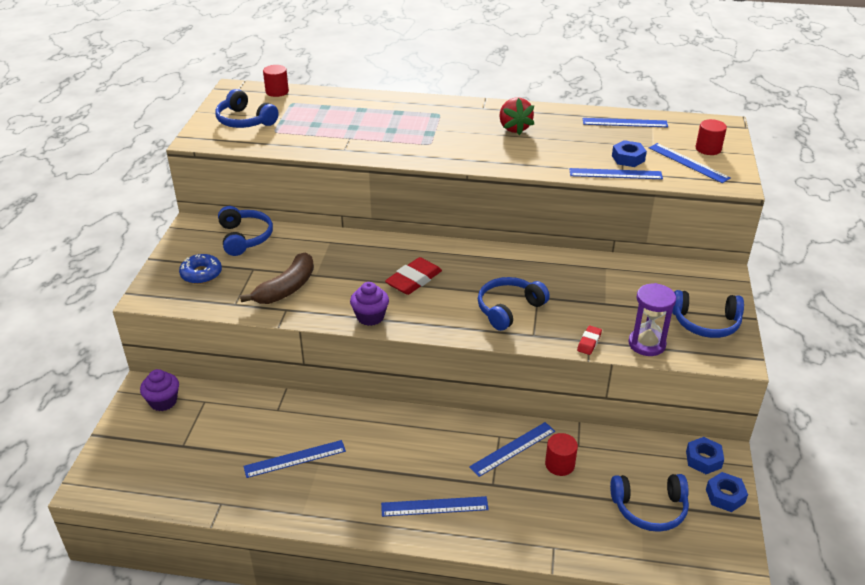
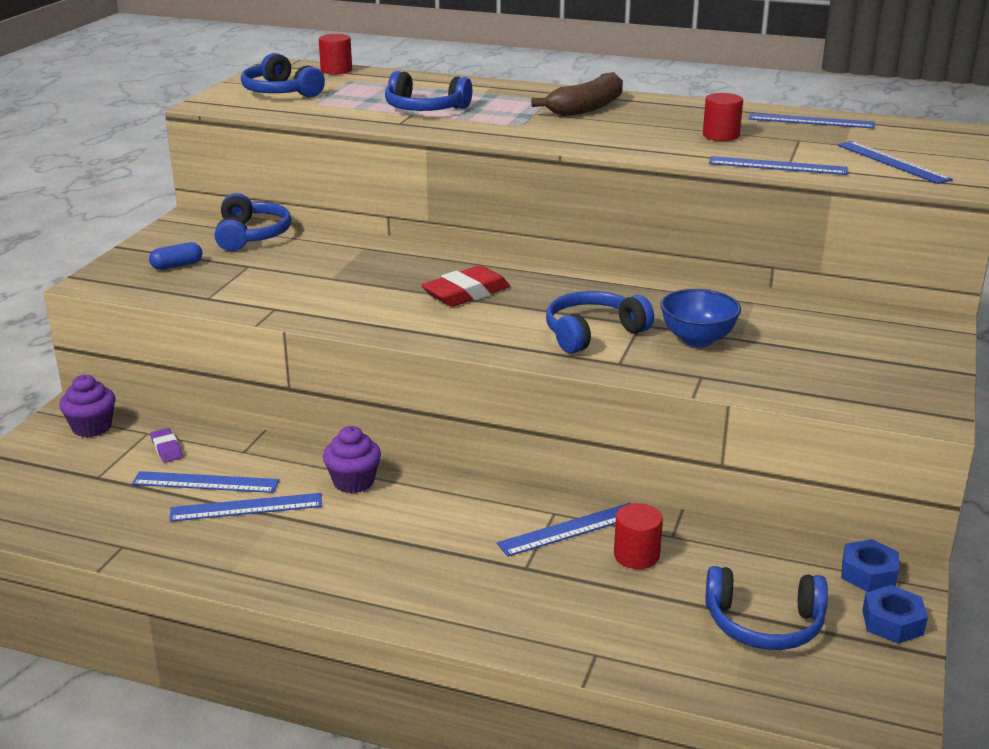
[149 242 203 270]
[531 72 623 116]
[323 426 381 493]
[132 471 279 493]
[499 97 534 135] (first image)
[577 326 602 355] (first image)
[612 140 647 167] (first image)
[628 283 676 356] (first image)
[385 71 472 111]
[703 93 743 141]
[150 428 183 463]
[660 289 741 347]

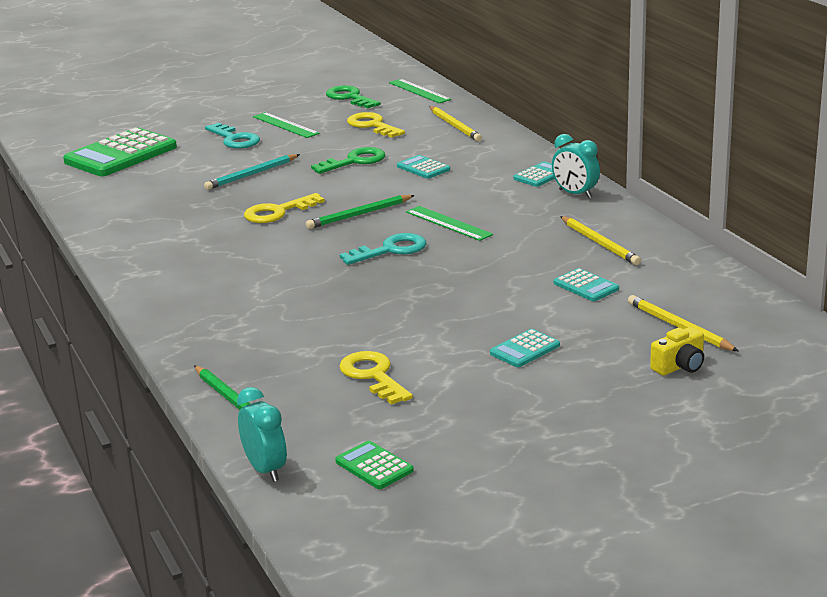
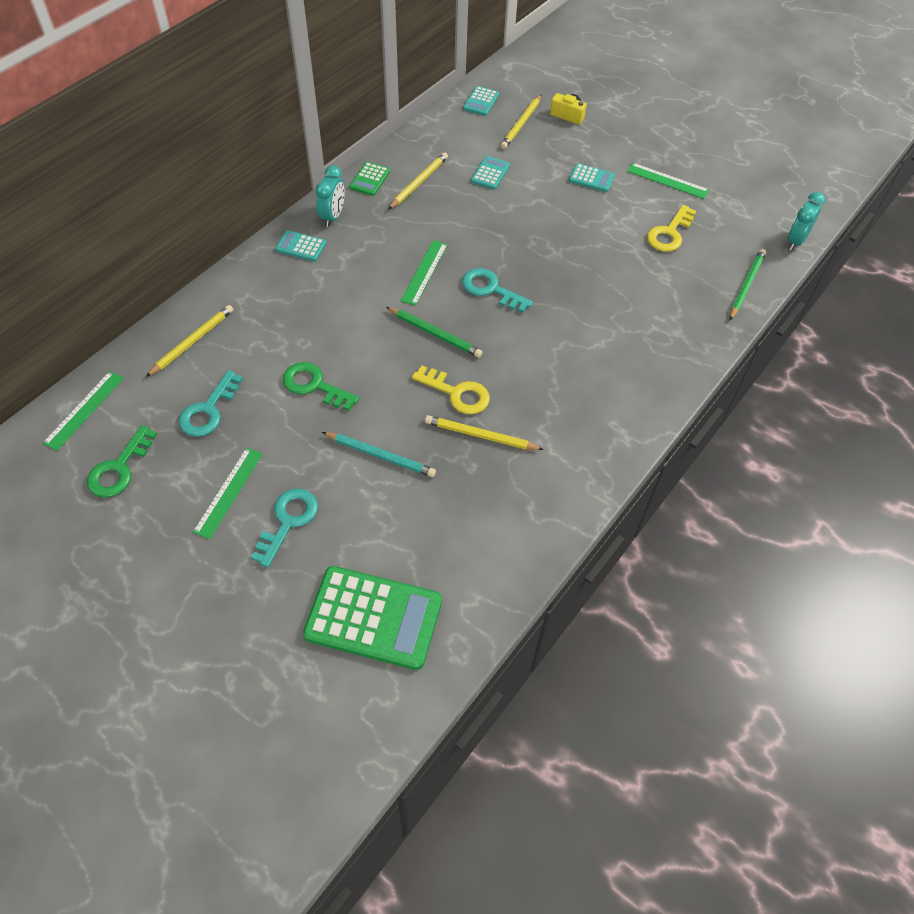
[349 162 390 196]
[179 370 243 437]
[463 86 499 116]
[425 415 544 450]
[627 163 709 199]

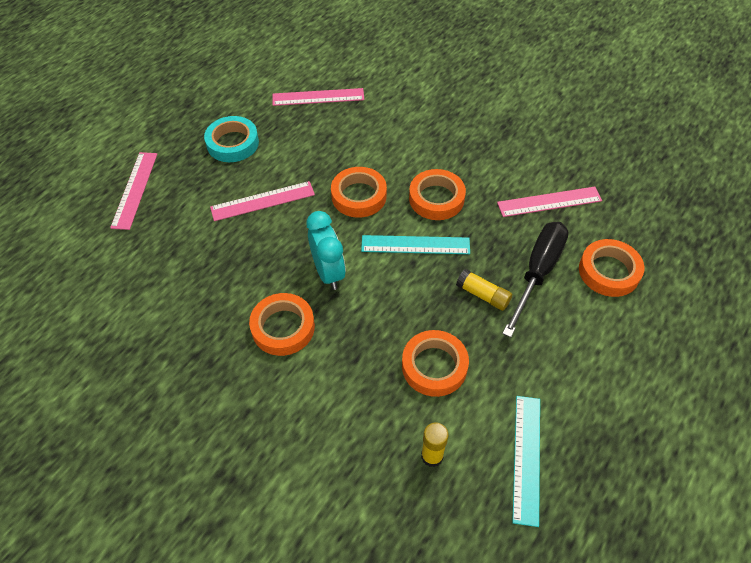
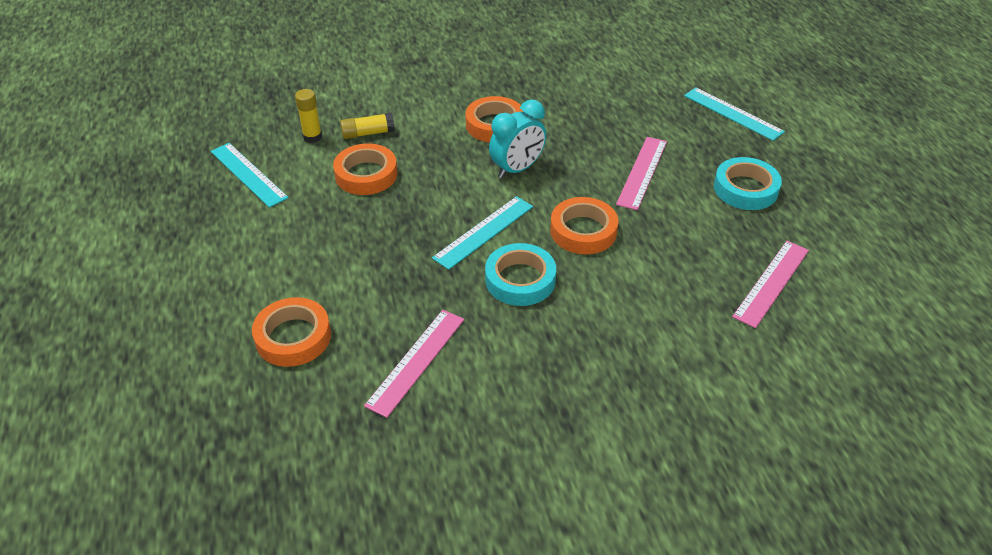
[684 87 785 141]
[489 99 546 179]
[485 243 556 306]
[340 113 395 139]
[502 222 569 337] (first image)

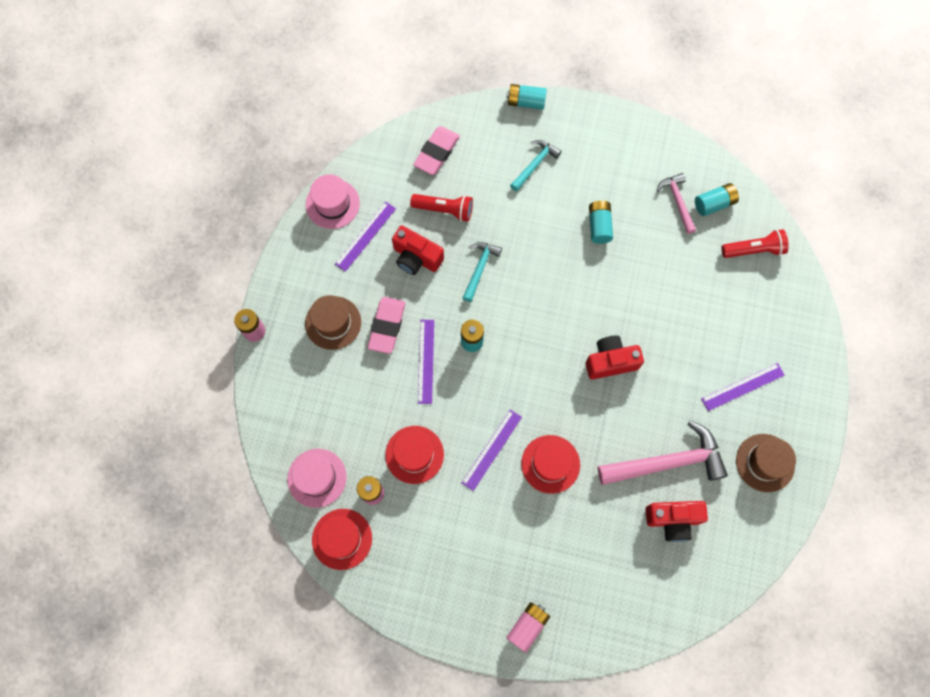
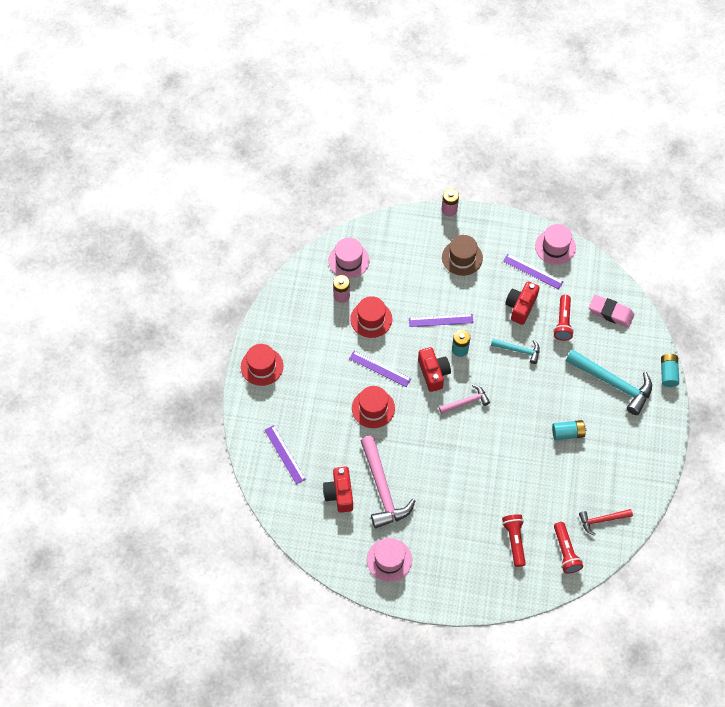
[241 344 283 386]
[368 297 405 354] (first image)
[506 602 550 653] (first image)
[566 349 652 415]
[418 347 451 392]
[439 384 490 414]
[579 509 633 536]
[265 425 306 484]
[367 538 412 582]
[502 514 526 567]

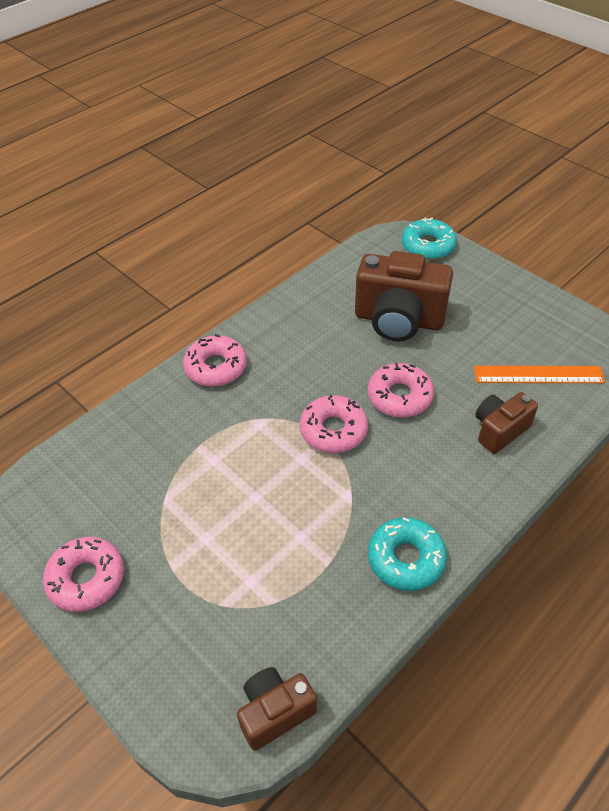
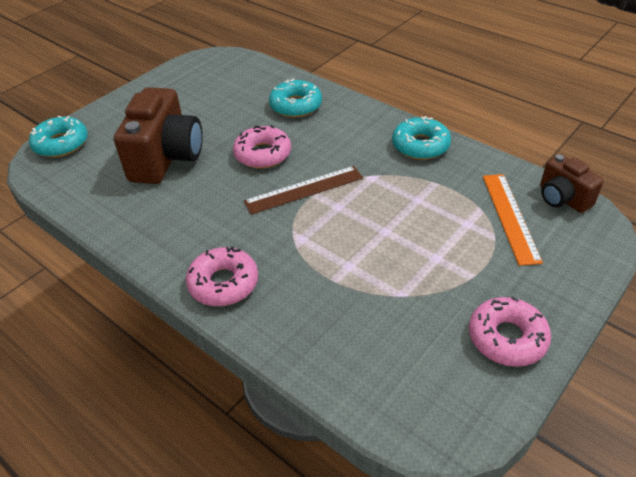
[244 166 363 215]
[483 174 543 266]
[269 79 322 117]

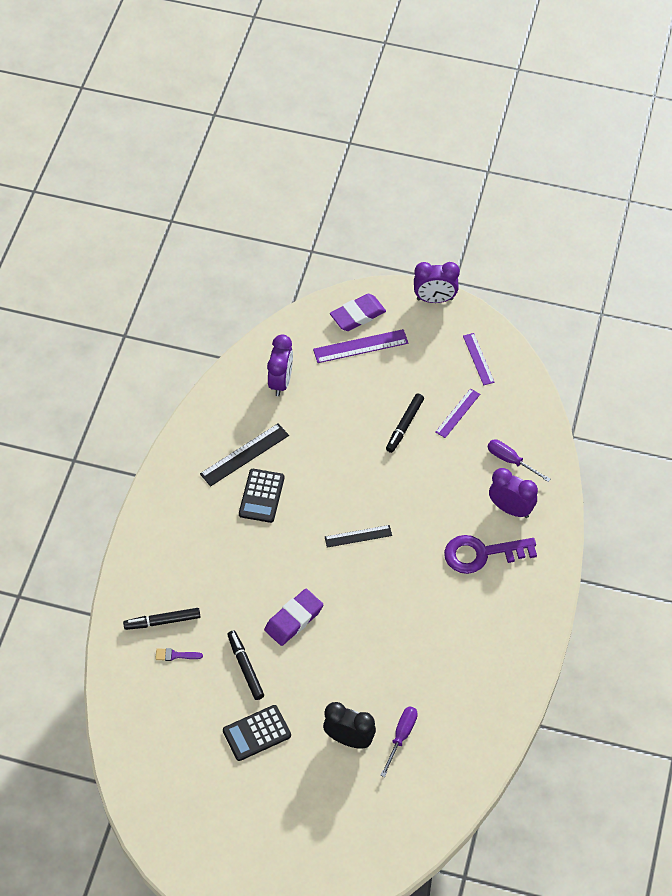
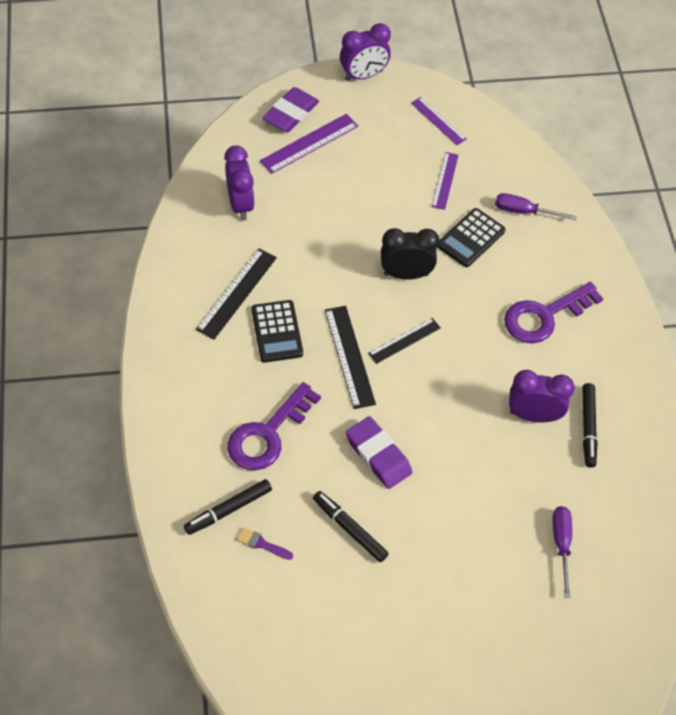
[237 527 293 560]
[438 208 505 267]
[346 416 412 489]
[381 228 439 280]
[582 383 598 468]
[509 370 575 422]
[227 382 321 470]
[325 306 376 409]

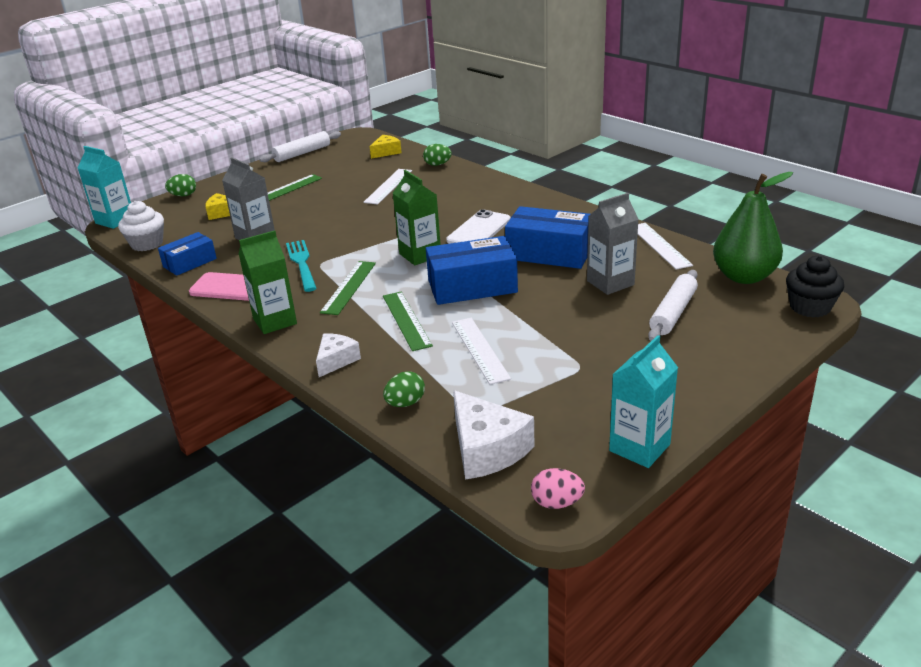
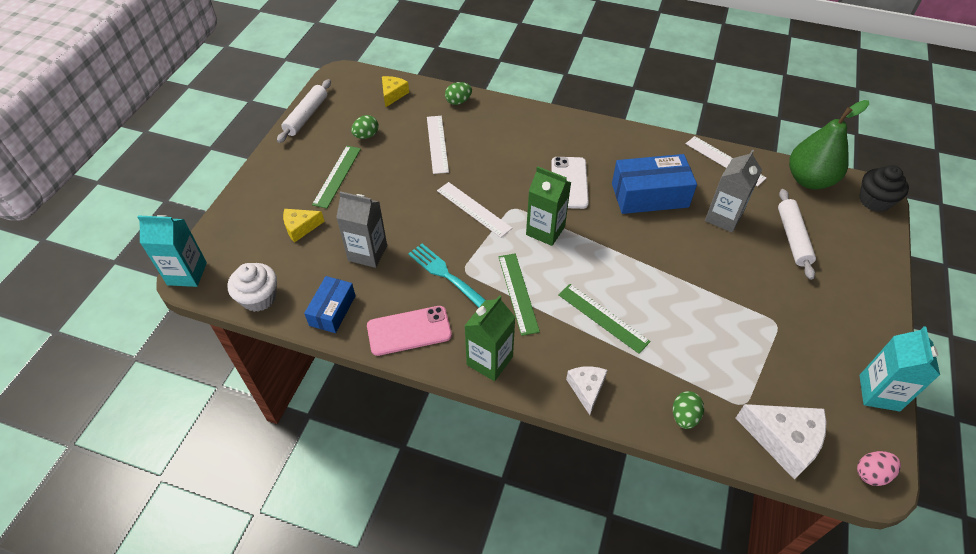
[351 115 379 139]
[426 236 518 305] (first image)
[437 182 512 238]

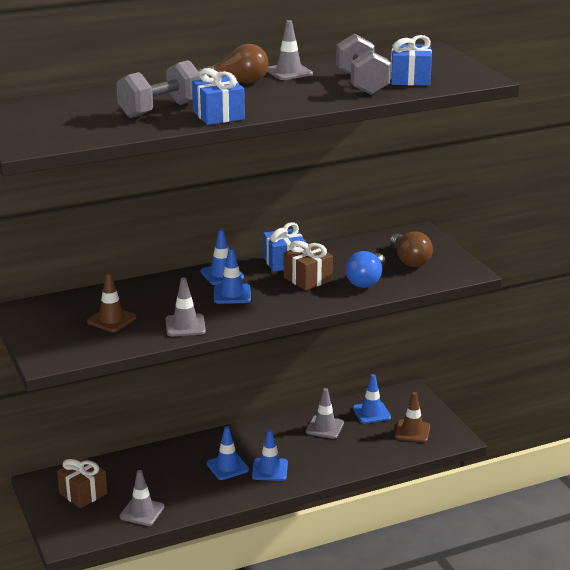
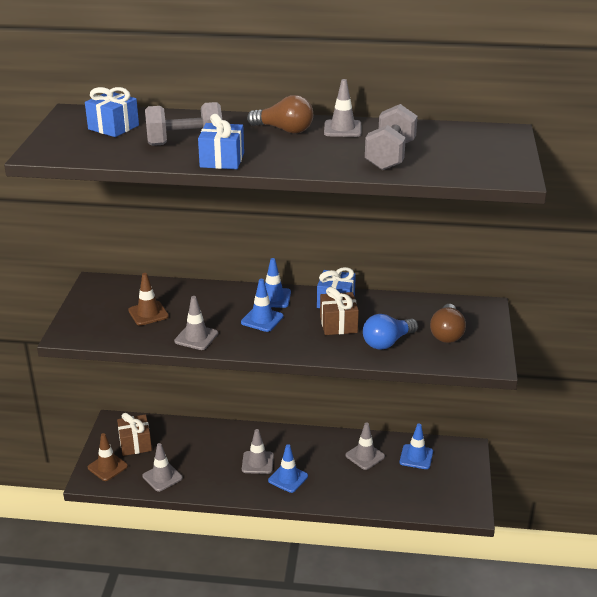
[242 429 274 474]
[85 87 139 137]
[88 433 128 481]

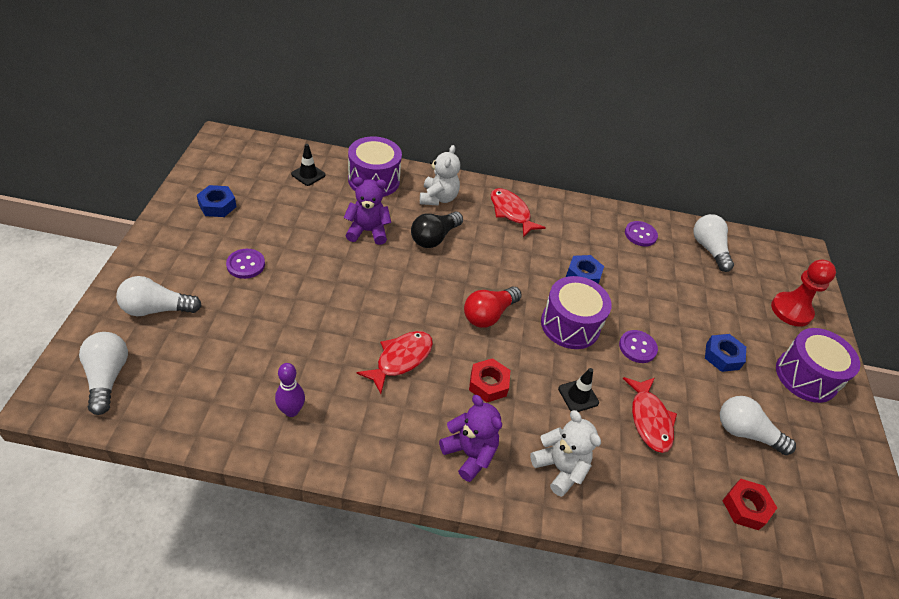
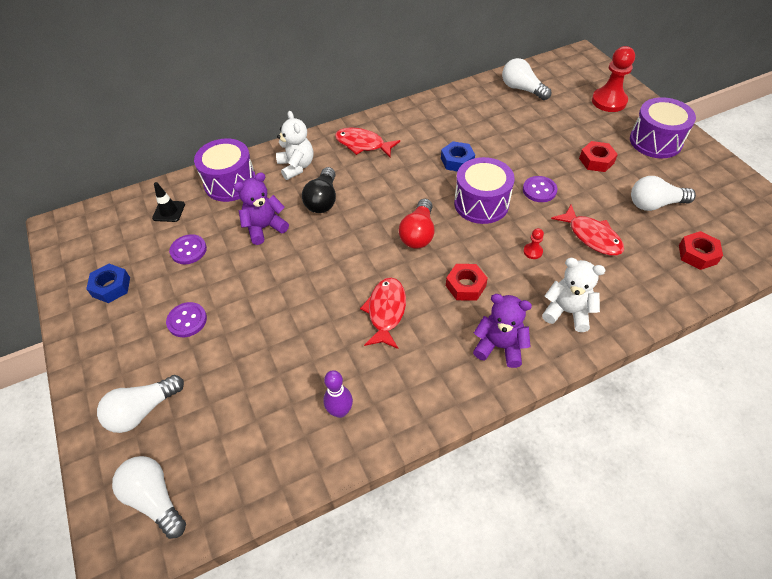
[523 228 544 259]
[169 234 207 264]
[579 141 618 172]

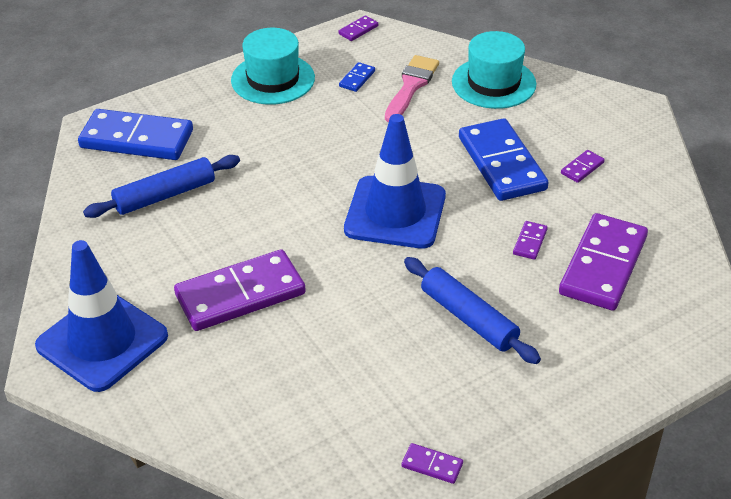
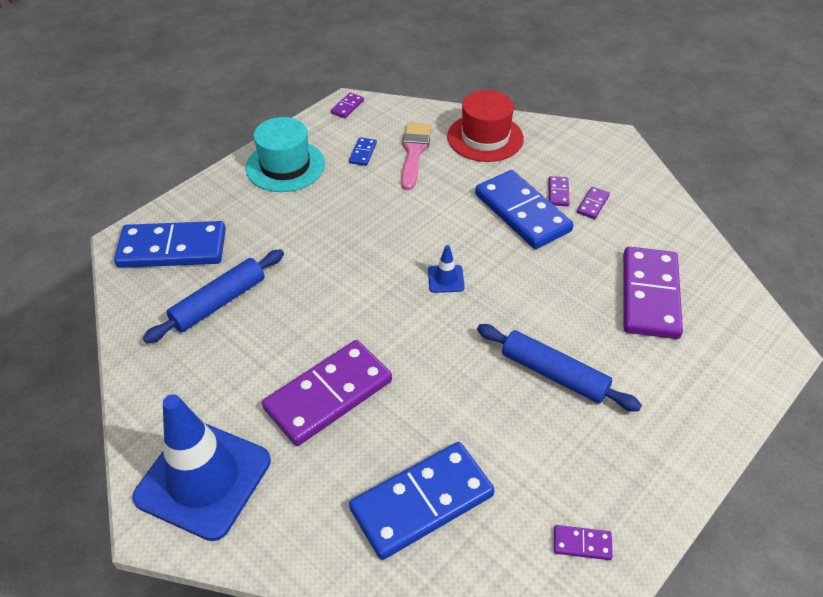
[428 245 465 293]
[447 90 524 162]
[548 176 570 206]
[349 442 495 560]

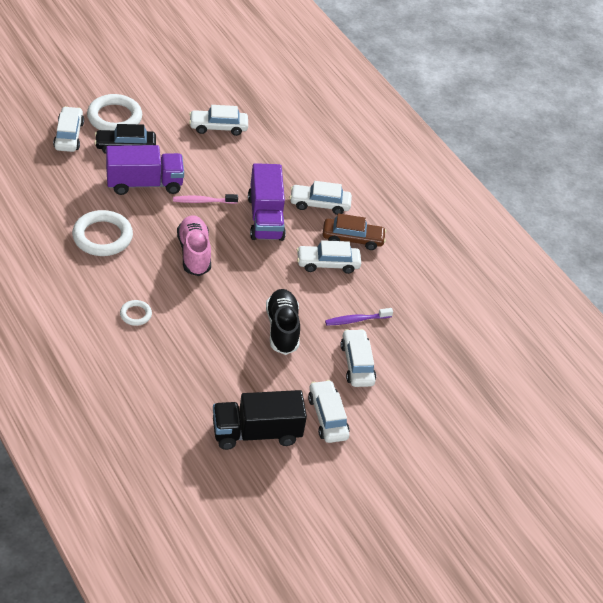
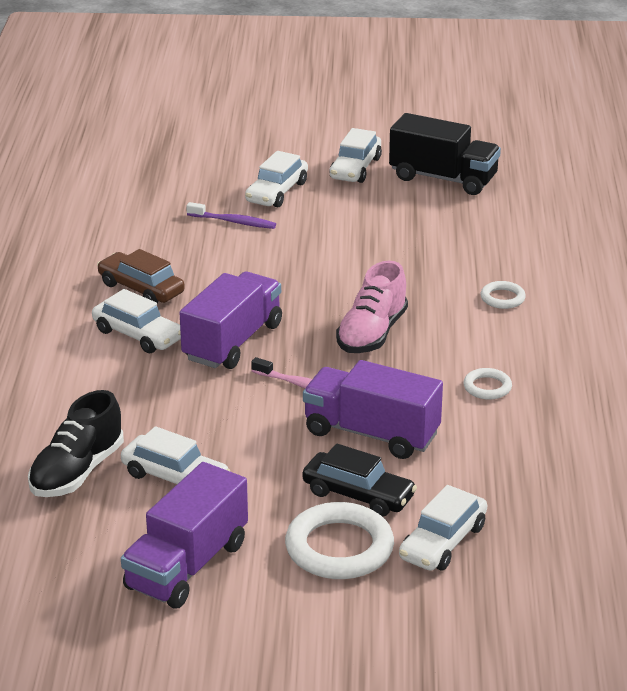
[463 368 512 400]
[28 390 124 497]
[297 240 361 274] (first image)
[121 462 248 609]

